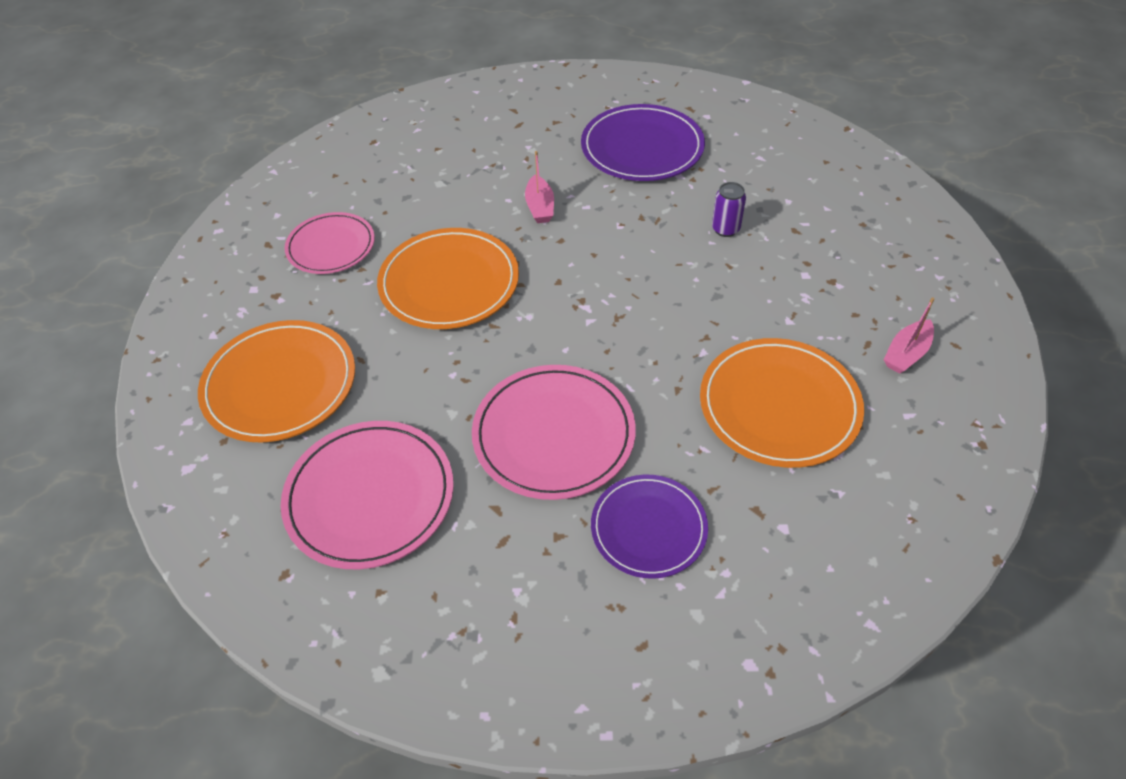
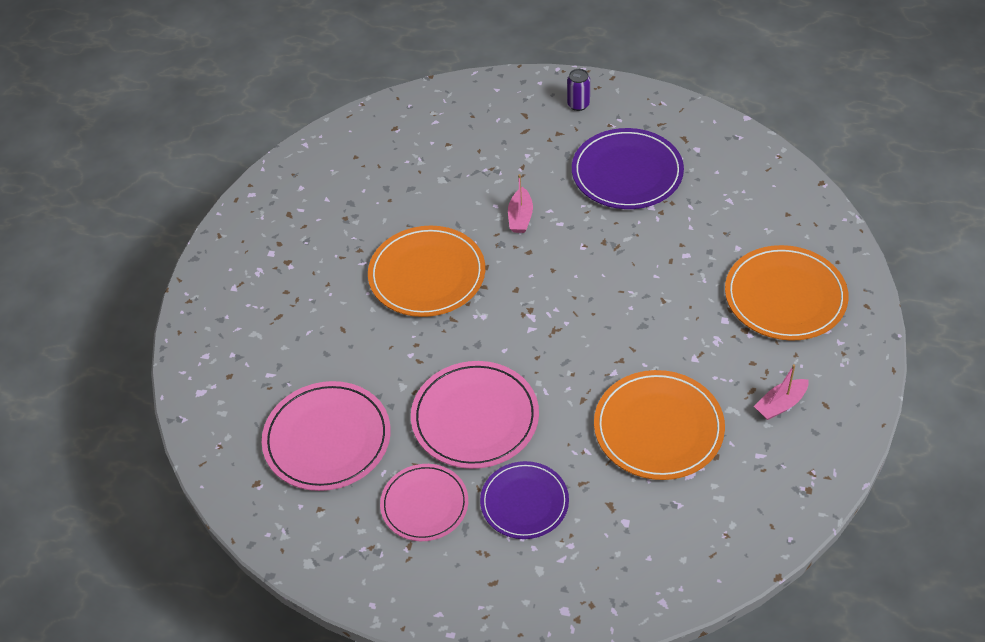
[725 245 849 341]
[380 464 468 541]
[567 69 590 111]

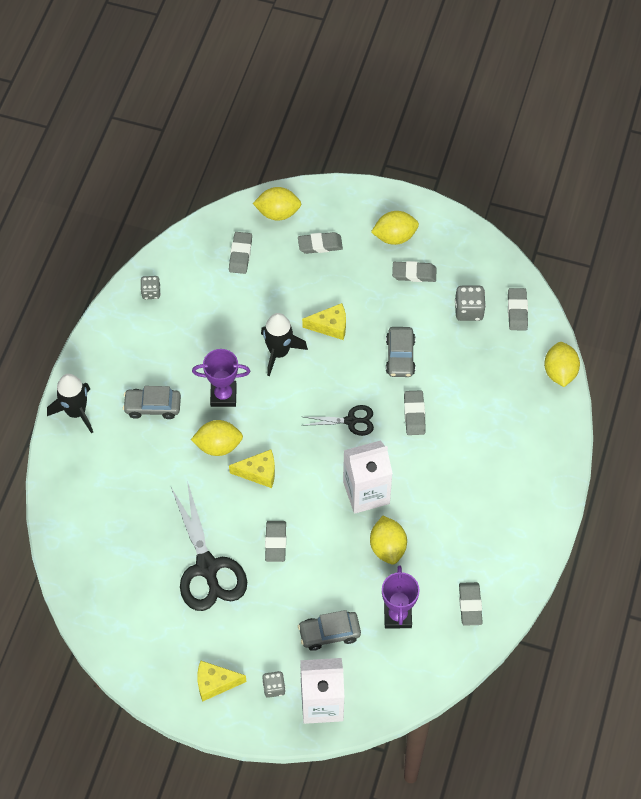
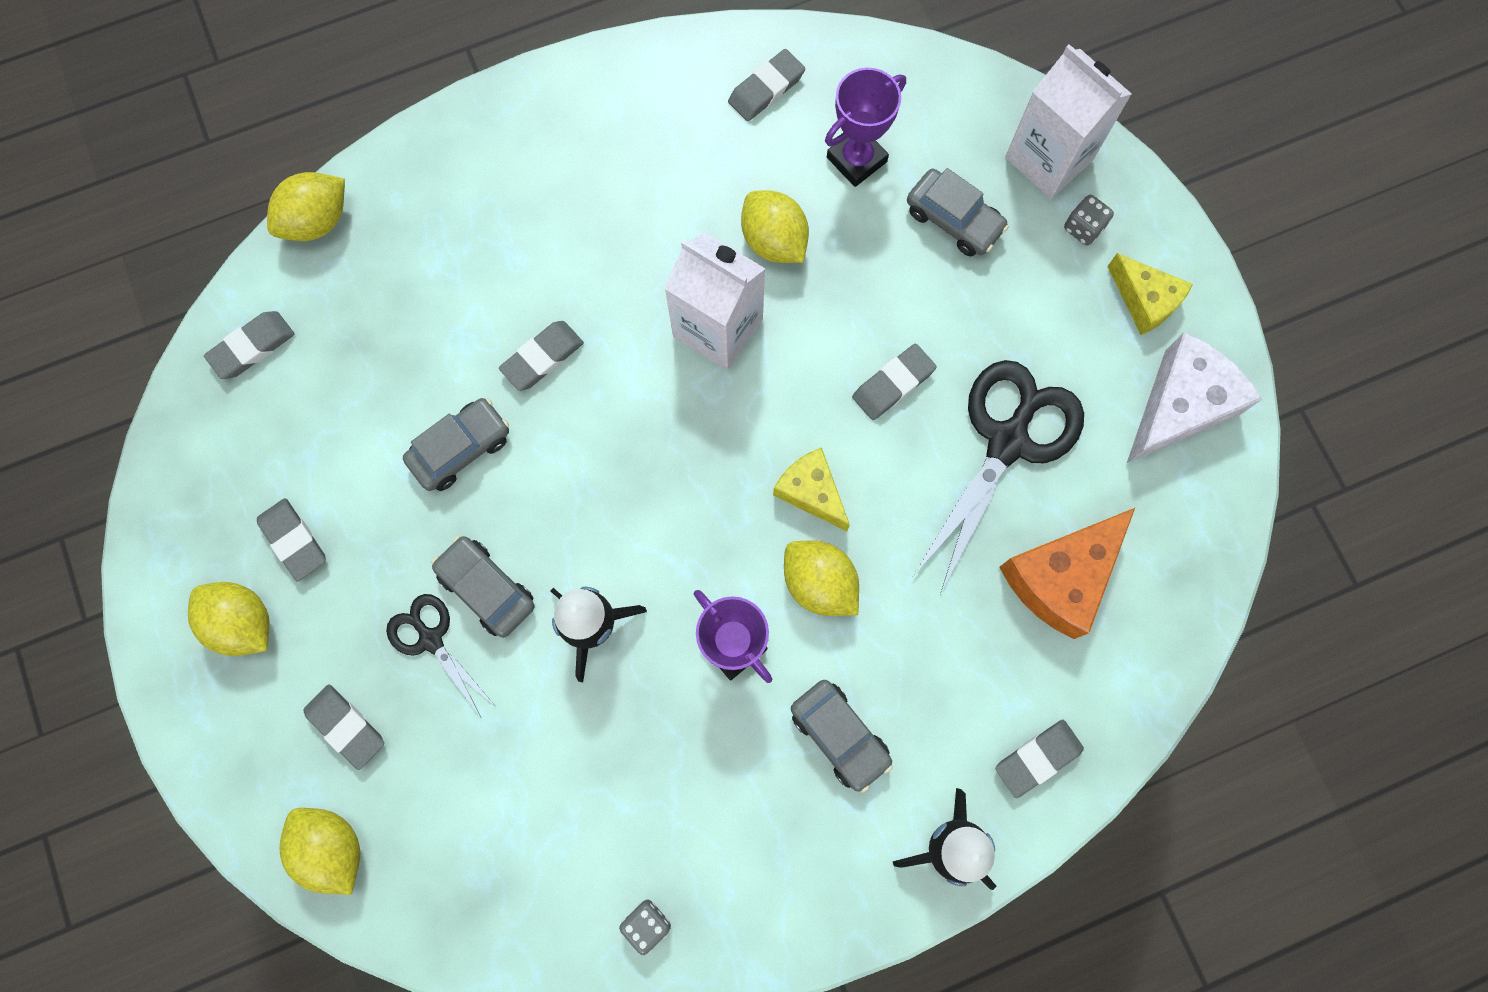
[996 720 1084 798]
[432 536 535 638]
[386 594 494 717]
[741 190 809 263]
[455 286 486 321] (first image)
[999 508 1135 639]
[1126 332 1262 464]

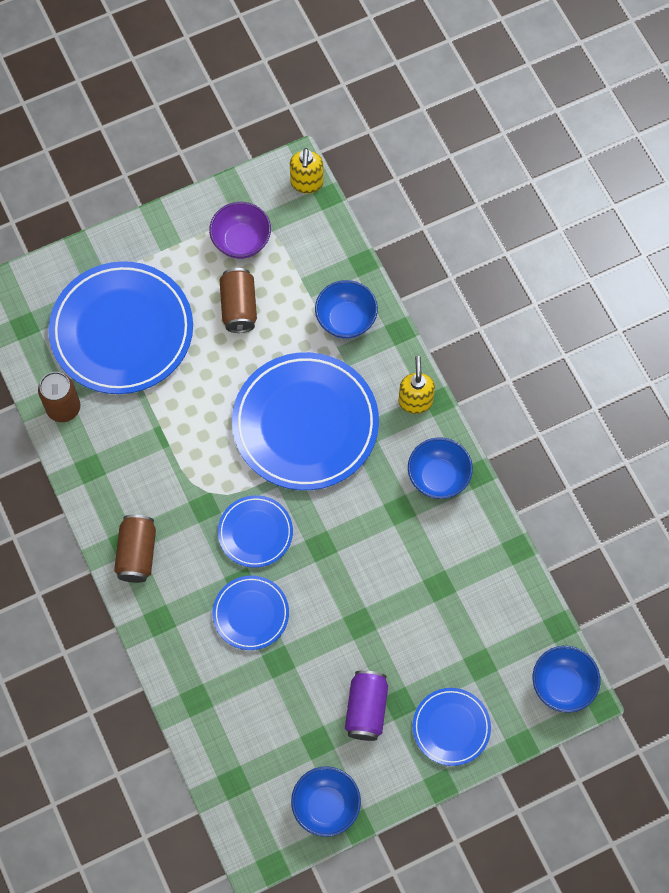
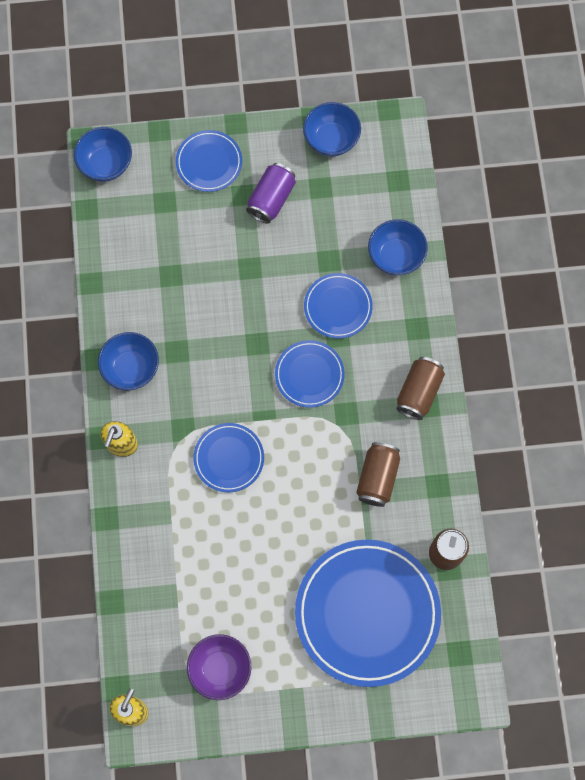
[356 442 400 507]
[193 423 264 492]
[368 219 428 275]

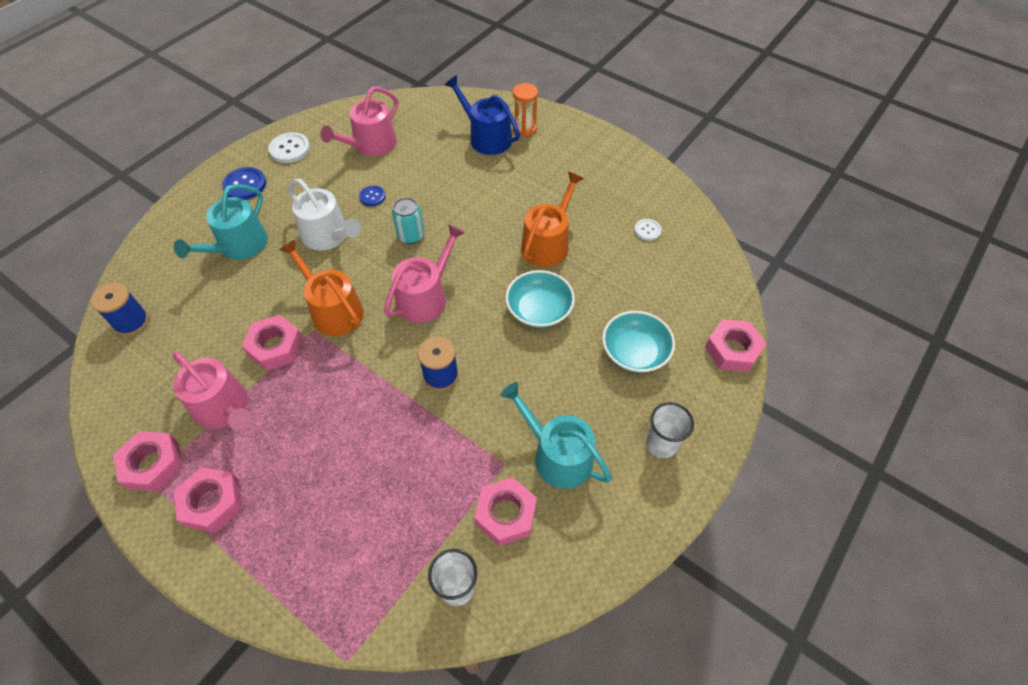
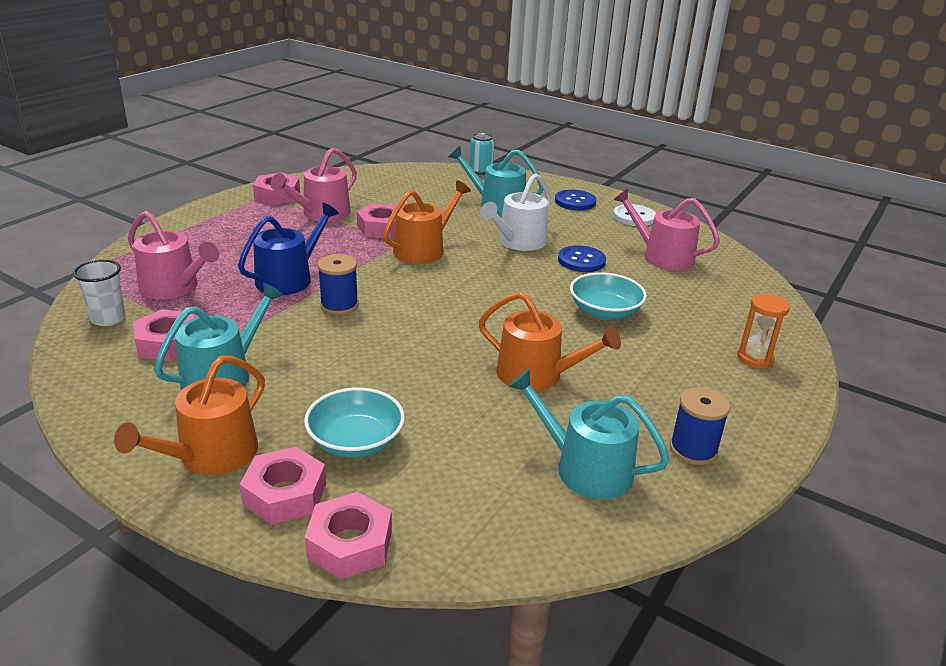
[670 387 730 465]
[240 447 326 525]
[558 245 606 272]
[128 211 219 300]
[469 133 495 175]
[238 203 339 295]
[570 272 647 319]
[509 369 670 499]
[114 356 265 475]

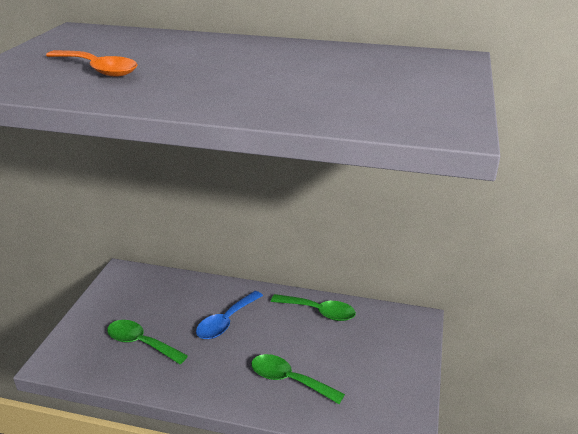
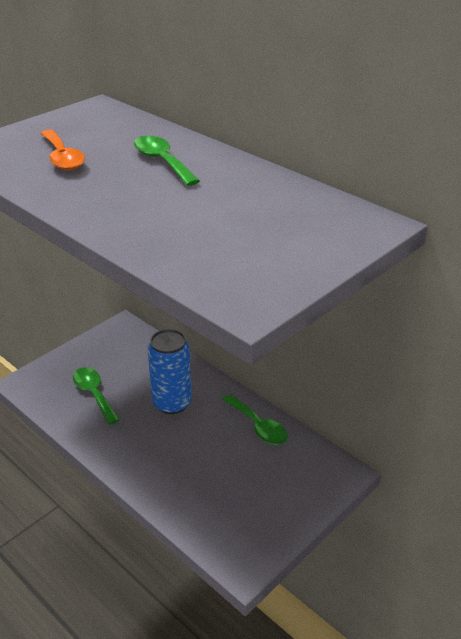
[148 329 192 414]
[134 136 200 186]

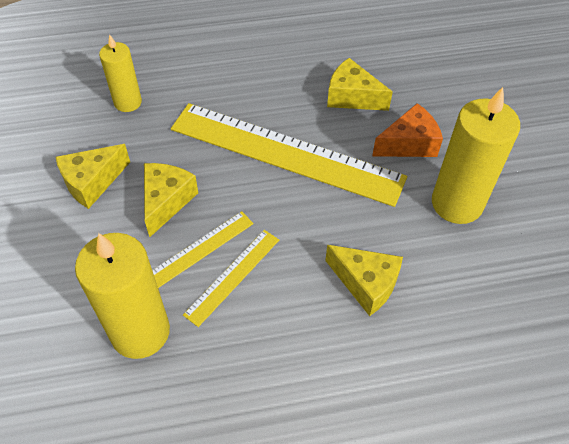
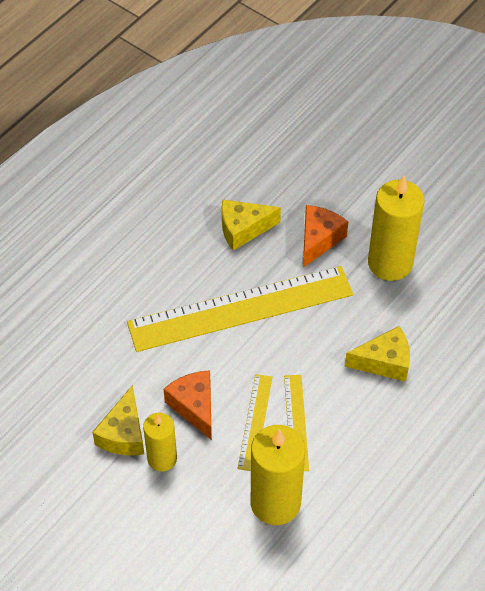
[143 413 177 472]
[164 370 212 440]

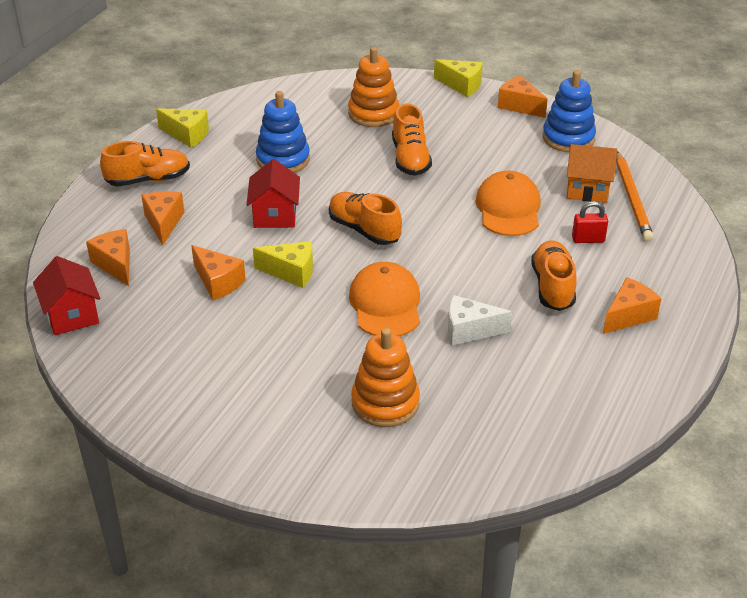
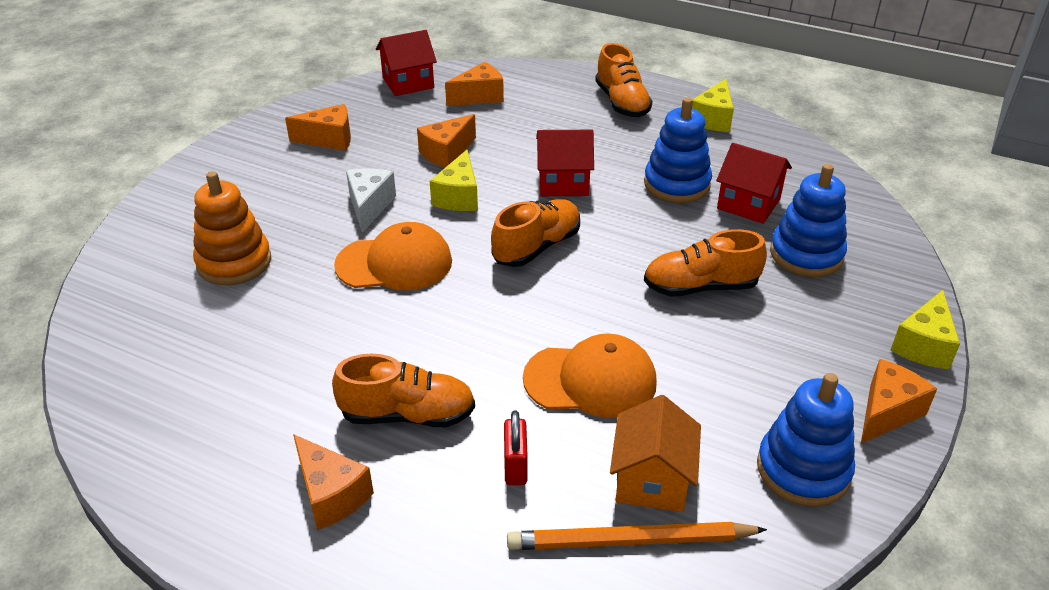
[285 104 351 151]
[770 164 847 277]
[346 168 396 233]
[716 143 792 224]

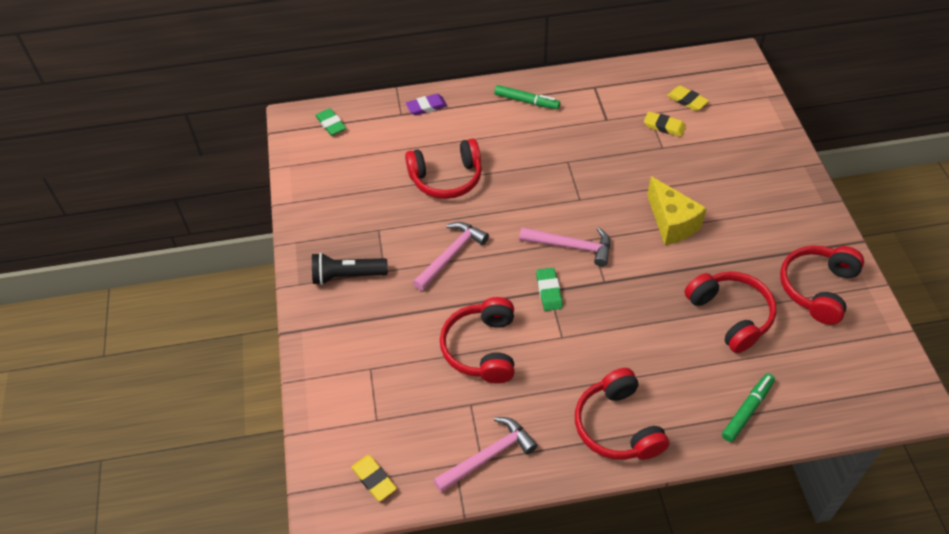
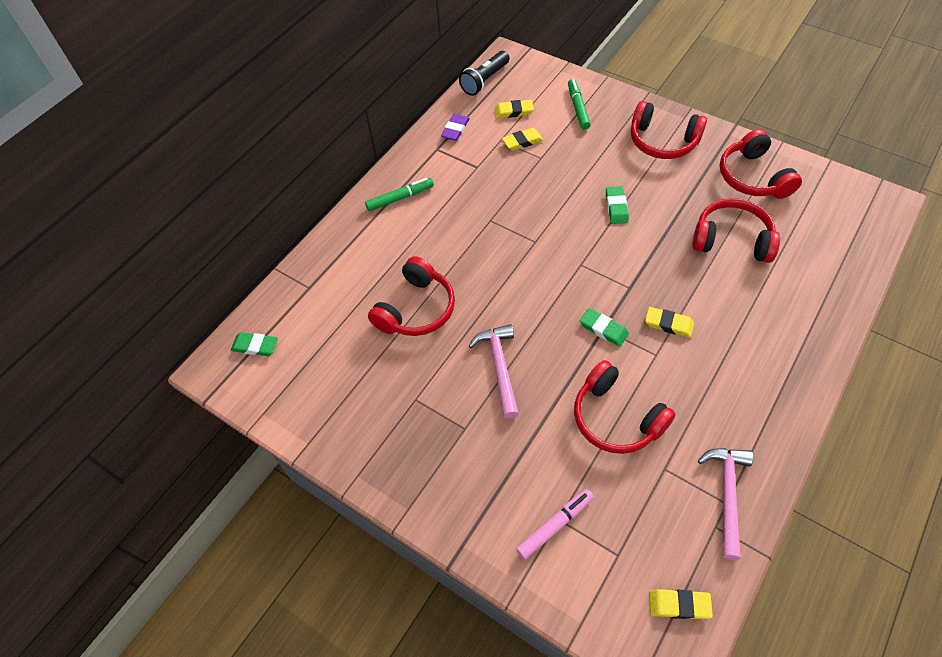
[459 51 510 96]
[441 114 470 141]
[519 227 610 267] (first image)
[631 101 707 159]
[606 186 629 224]
[568 79 591 129]
[516 489 594 560]
[645 307 694 338]

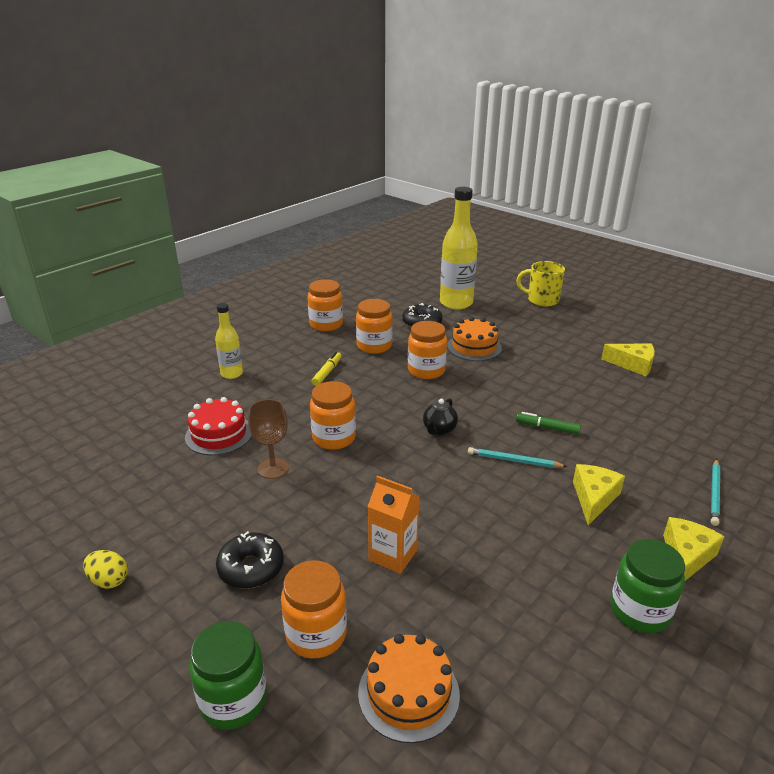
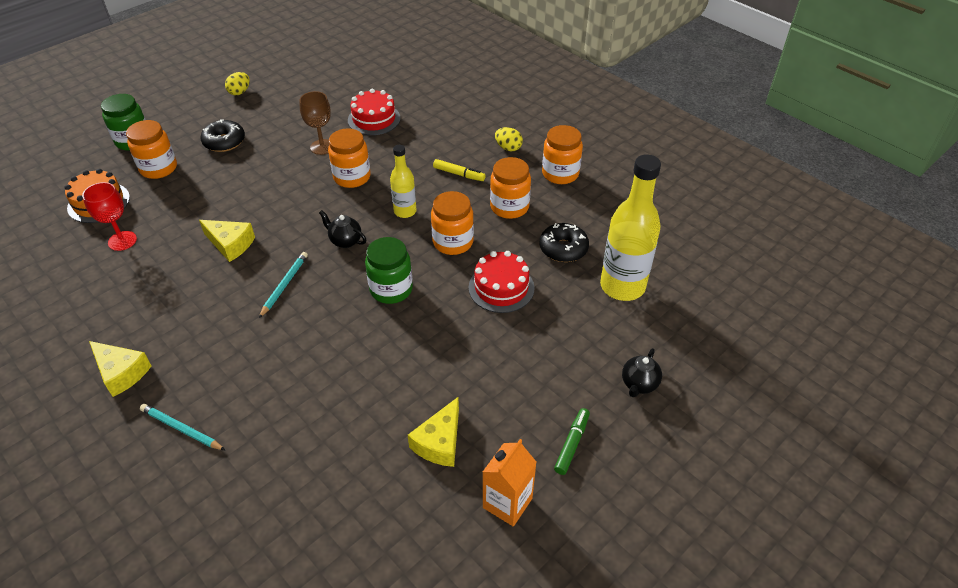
[390 145 416 218]
[483 439 536 526]
[469 251 534 313]
[622 348 662 397]
[554 408 590 475]
[199 220 255 262]
[365 237 413 304]
[82 182 137 251]
[495 127 523 151]

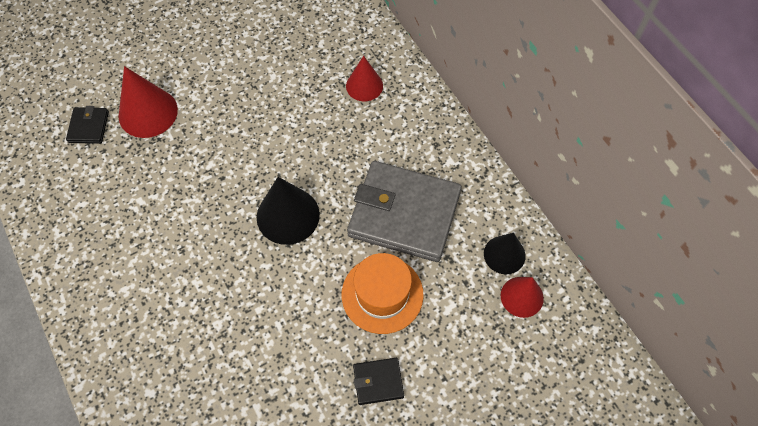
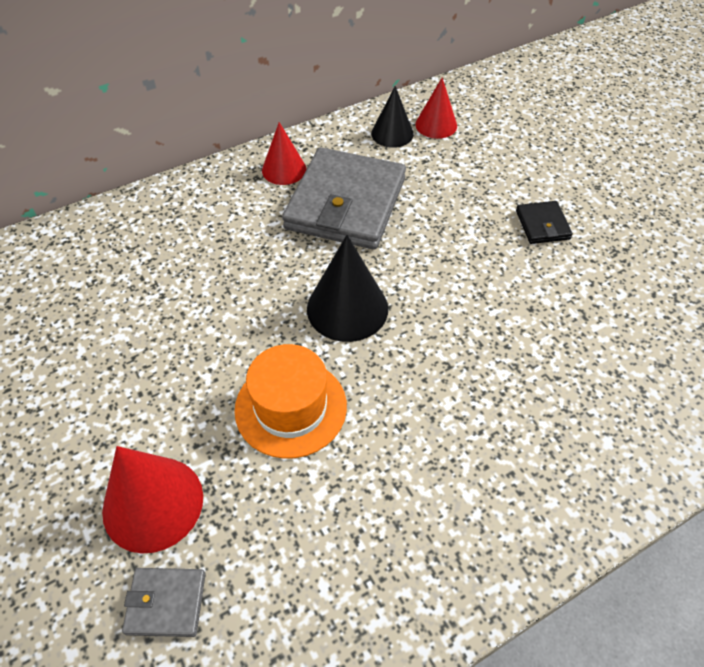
[122 568 206 637]
[234 344 347 459]
[262 122 306 185]

